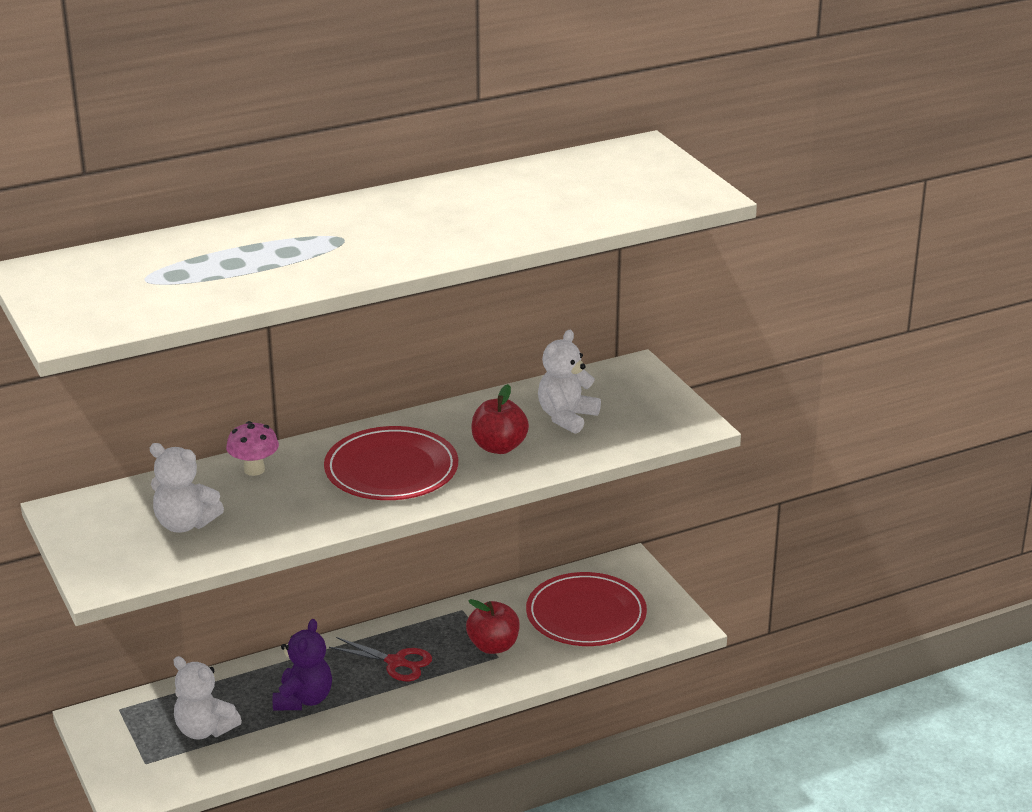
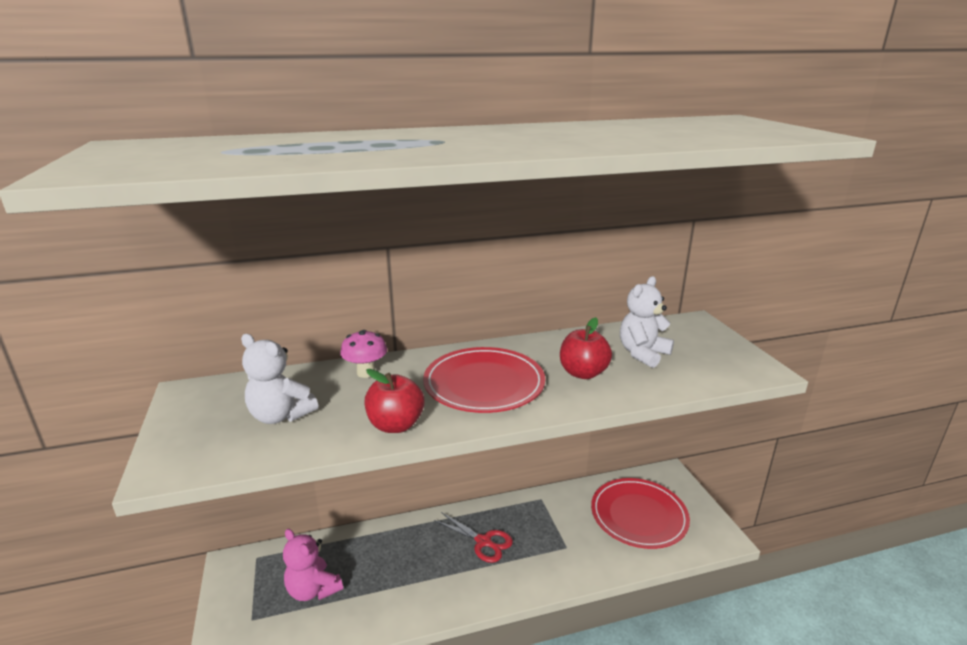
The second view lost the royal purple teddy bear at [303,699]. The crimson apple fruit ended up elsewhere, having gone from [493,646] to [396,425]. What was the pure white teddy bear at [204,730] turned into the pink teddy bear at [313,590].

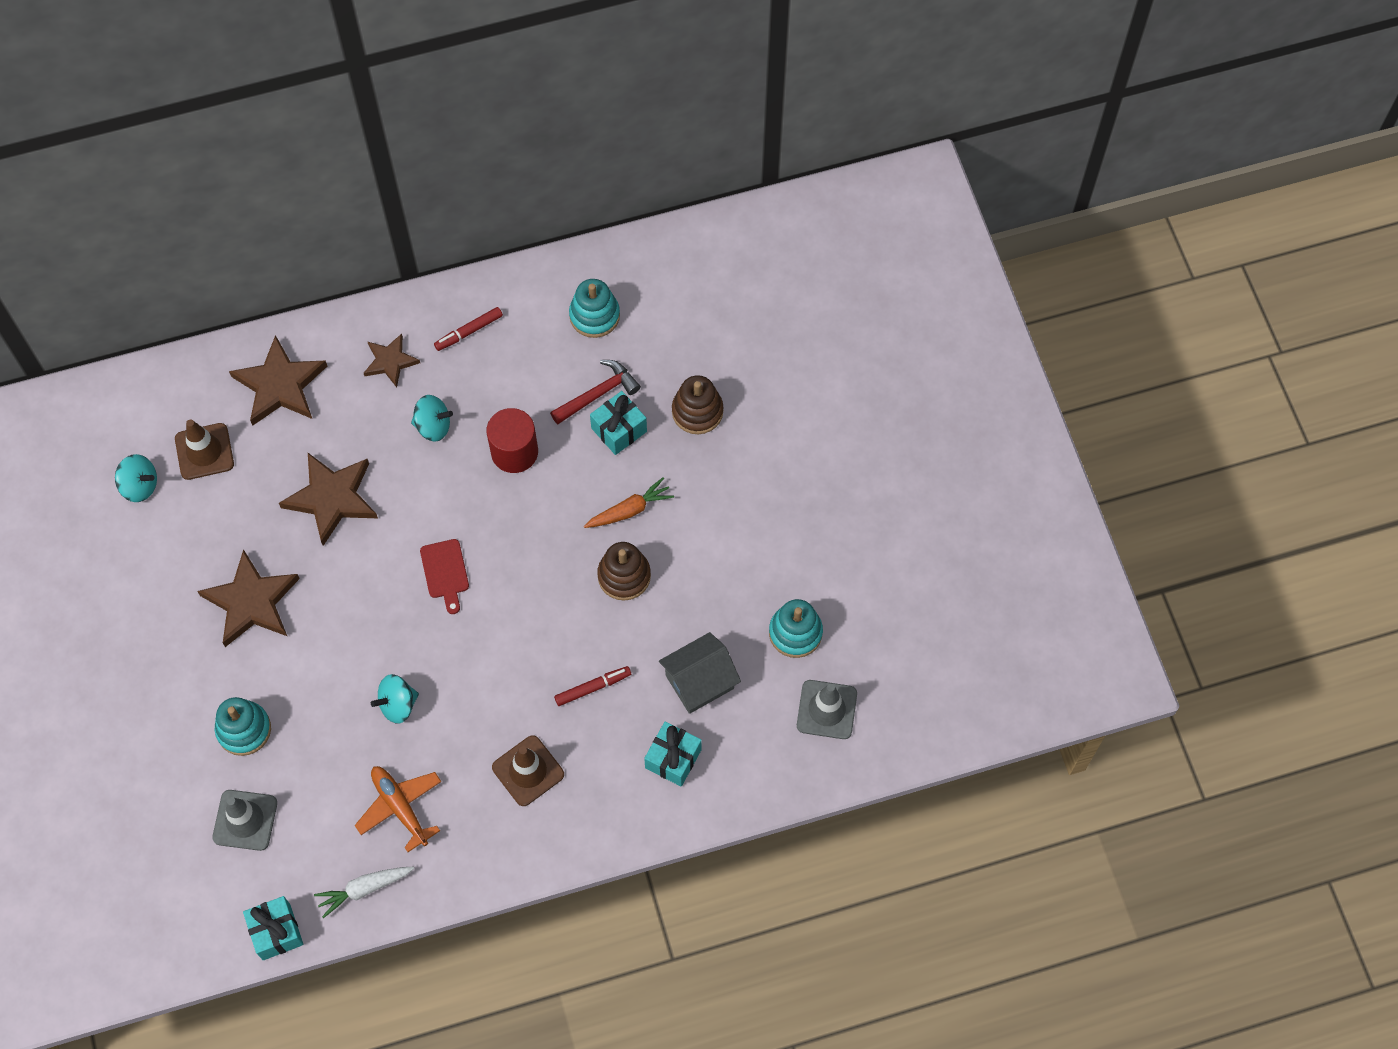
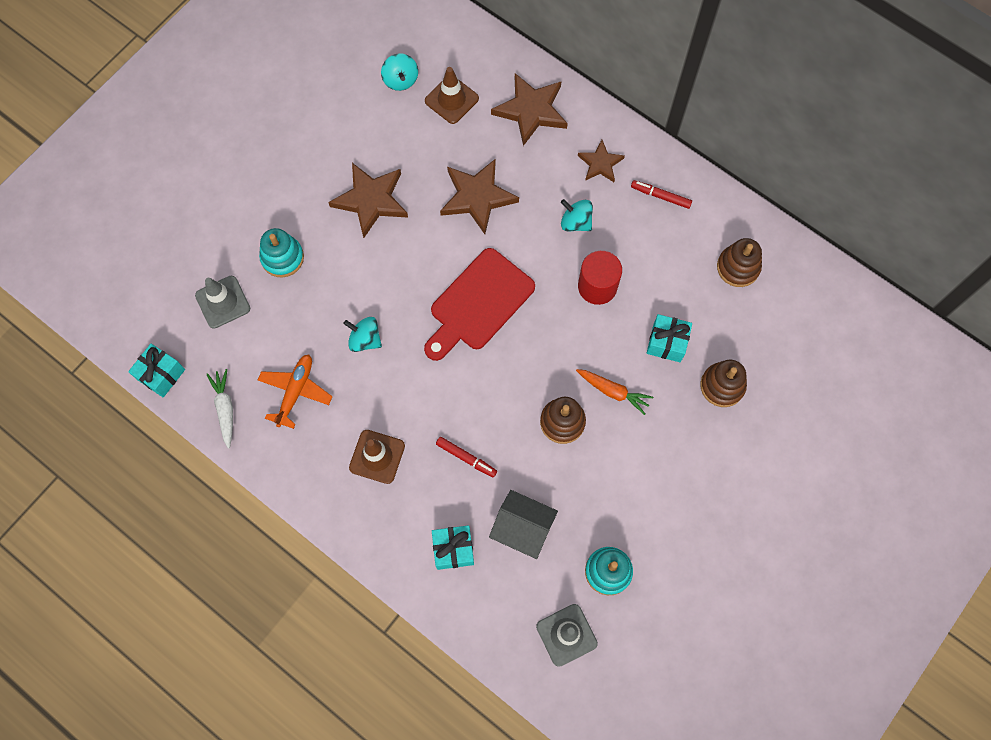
The second view lost the crimson claw hammer at [598,394]. What was the teal stacking toy at [594,315] turned into the brown stacking toy at [738,267]. The pure white root vegetable at [364,889] ended up facing another way, 45 degrees clockwise from before. The teal toy top at [433,426] ended up facing another way, 150 degrees clockwise from before. The size of the crimson chopping board at [445,572] changed by a factor of 2.02.

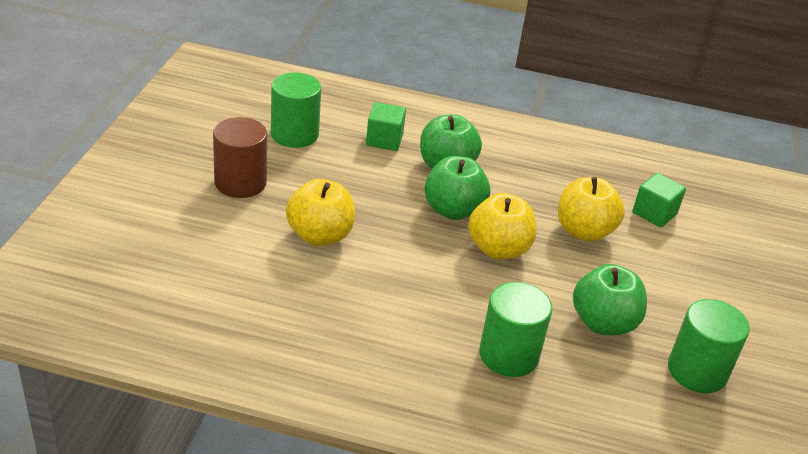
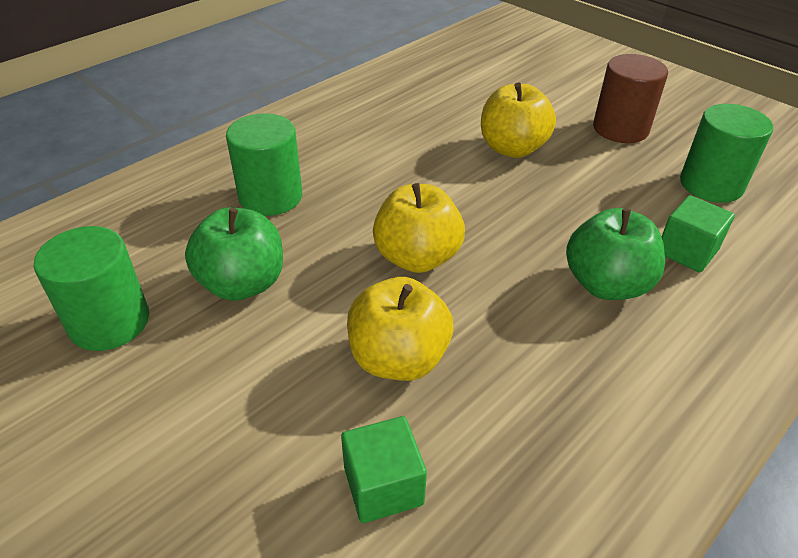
The second view lost the leaf-green apple fruit at [453,210].

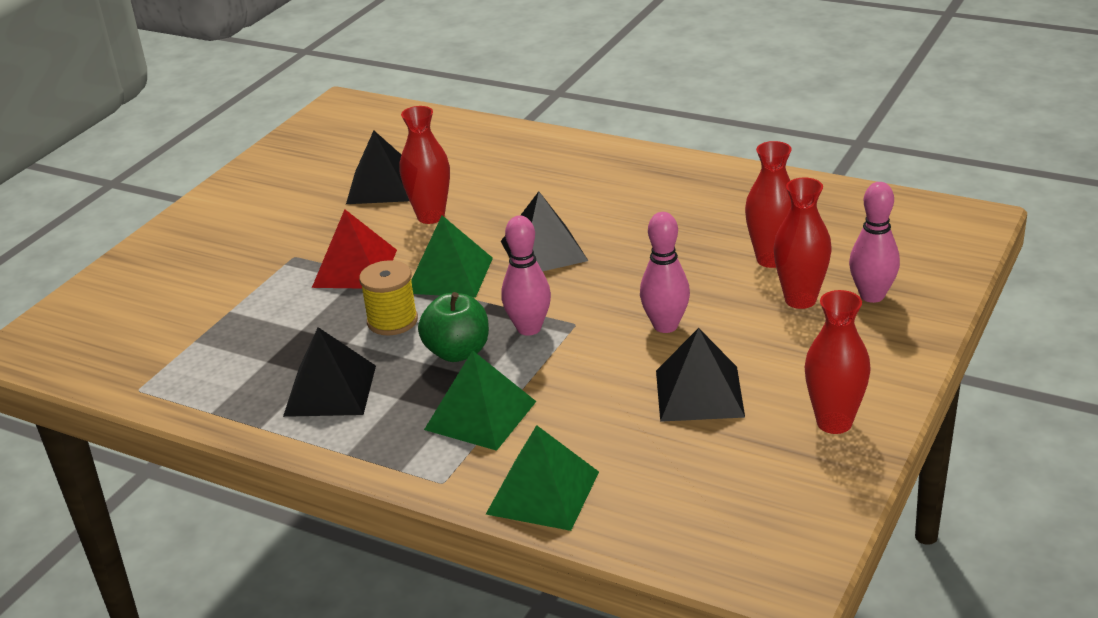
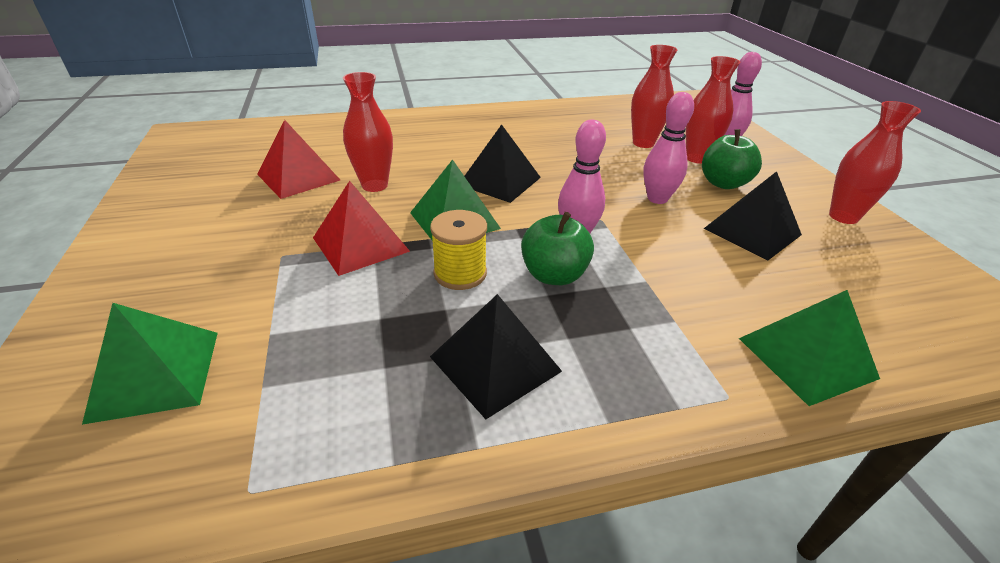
The second view gained the leaf-green apple fruit at [723,183]. The leaf-green solid pyramid ended up elsewhere, having gone from [480,415] to [155,374]. What was the ebony solid pyramid at [382,186] turned into the crimson solid pyramid at [298,177].

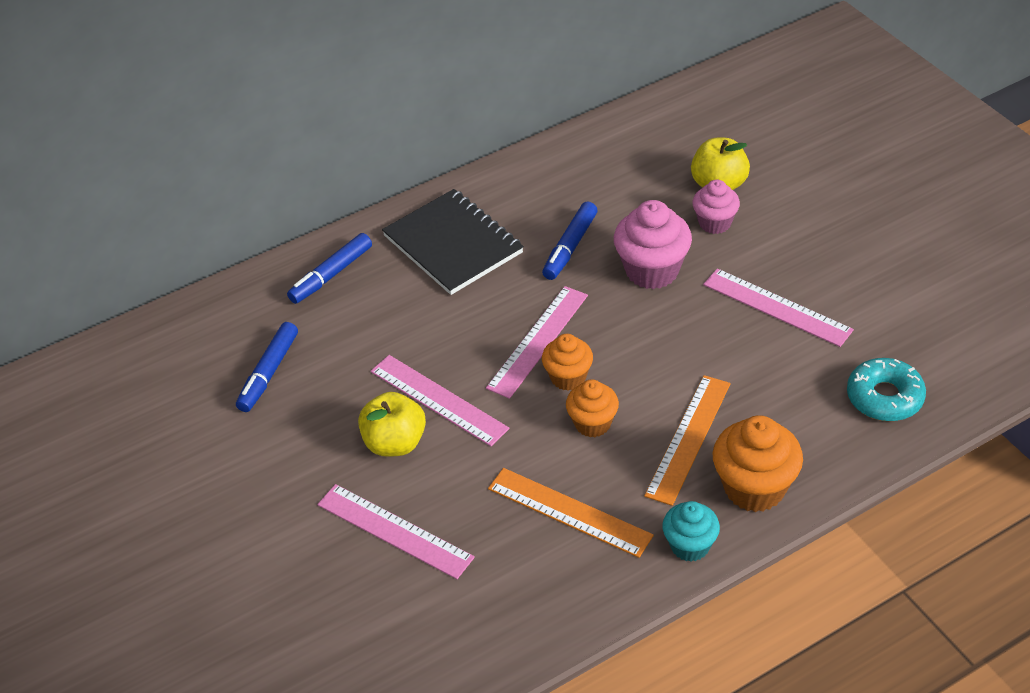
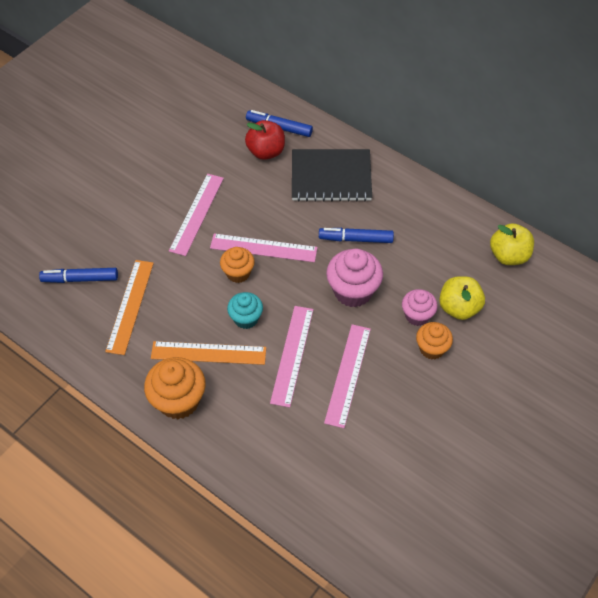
The second view lost the teal doughnut at [884,397]. The second view gained the crimson apple fruit at [266,152]. The royal blue felt pen ended up elsewhere, having gone from [269,373] to [80,279]. The pink measuring stick ended up elsewhere, having gone from [394,530] to [292,355]. The golden apple fruit ended up elsewhere, having gone from [395,443] to [508,255]. The bright orange muffin ended up elsewhere, having gone from [592,423] to [431,349]. The teal muffin ended up elsewhere, having gone from [690,545] to [246,318]. The ebony exercise book at [453,244] ended up facing another way, 60 degrees clockwise from before.

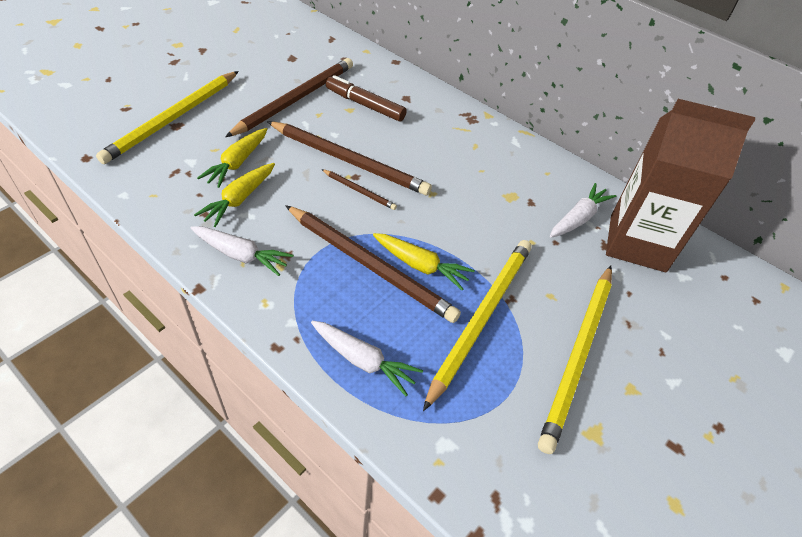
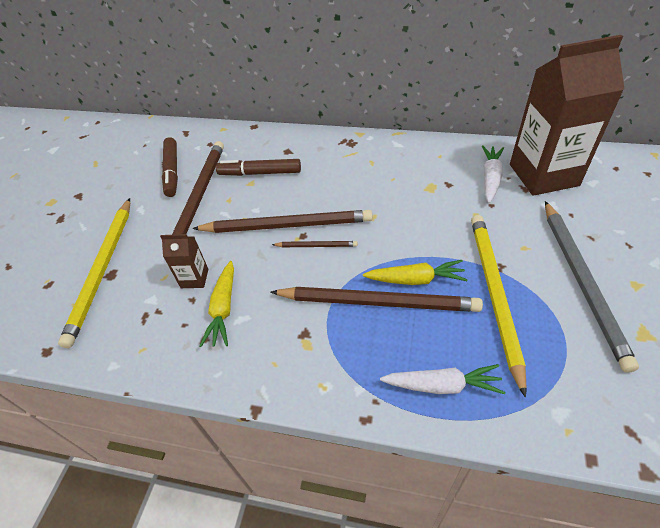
The second view lost the pure white root vegetable at [241,255]. The second view gained the brown felt pen at [172,171]. Where the golden root vegetable stood at [237,163], the brown juice carton came to stand at [194,278]. What was the golden wooden pencil at [578,354] turned into the gray wooden pencil at [582,281].

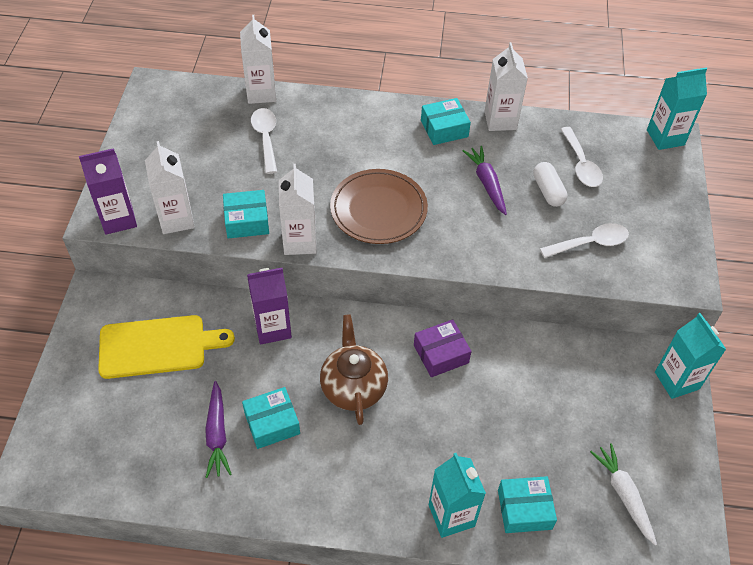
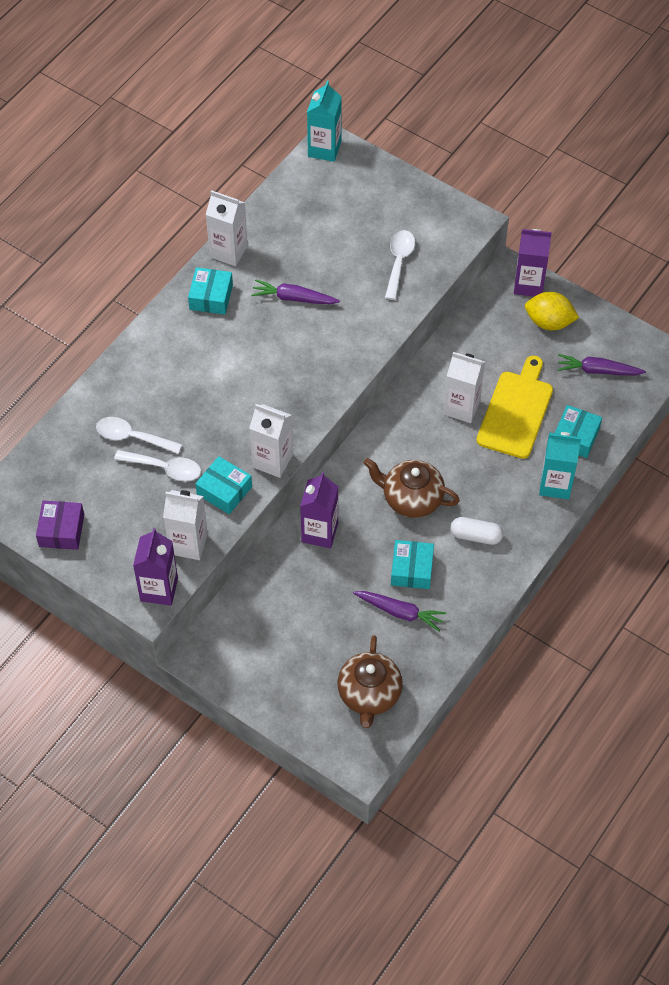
The second view lost the brown flat dish at [378,209]. The second view gained the brown tea pot at [369,694]. The second view gained the golden toy lemon at [549,322]. The golden chopping board ended up elsewhere, having gone from [158,346] to [516,411]. The pure white juice carton ended up elsewhere, having gone from [261,93] to [461,407]. The royal purple package ended up elsewhere, having gone from [441,354] to [61,530]. The pure white capsule ended up elsewhere, having gone from [548,191] to [476,536]. The pure white spoon ended up elsewhere, having gone from [581,165] to [165,468]. What was the pure white root vegetable at [623,495] turned into the royal purple root vegetable at [597,371]. What was the teal juice carton at [676,380] turned into the royal purple juice carton at [528,284]. The teal package at [247,221] ended up facing another way, 75 degrees counterclockwise from before.

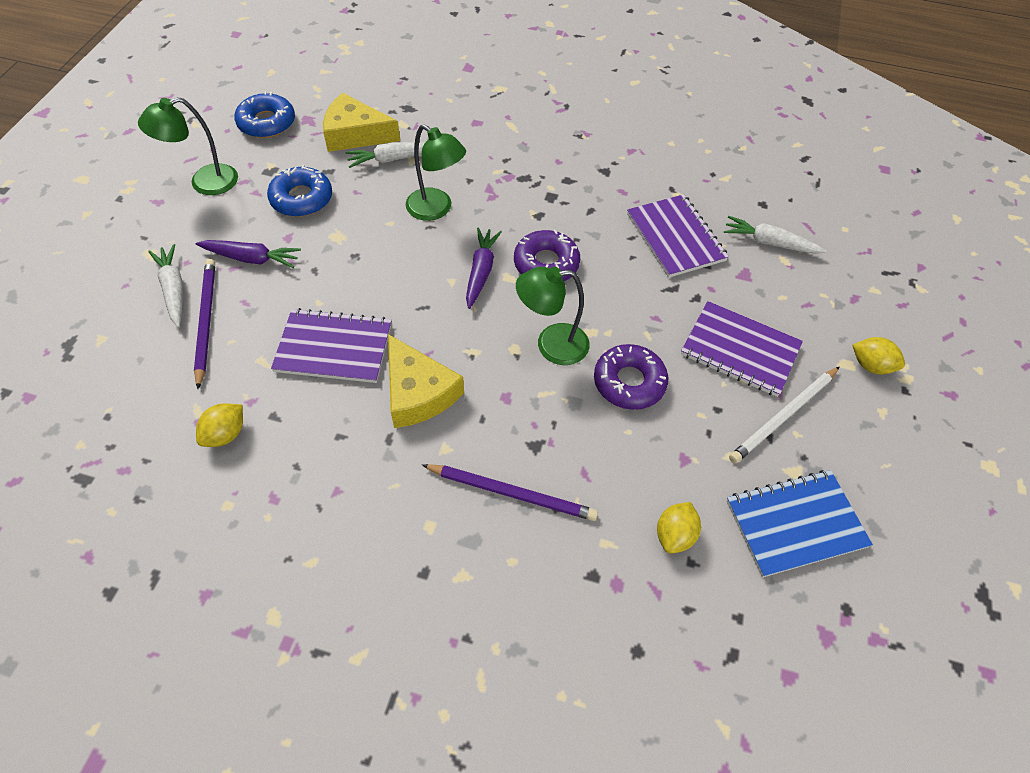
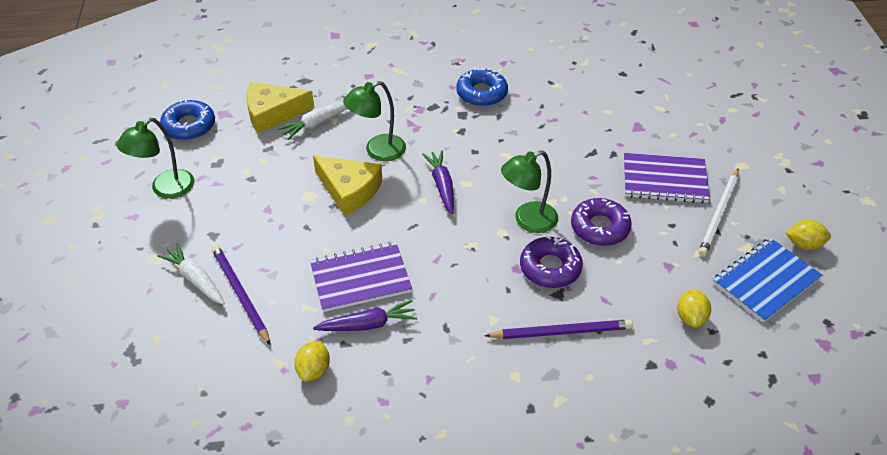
The second view lost the royal purple exercise book at [675,237]. The second view lost the pure white root vegetable at [770,243]. The royal purple root vegetable ended up elsewhere, having gone from [251,258] to [367,324]. The royal blue doughnut ended up elsewhere, having gone from [301,198] to [481,93]. The golden piece of cheese ended up elsewhere, having gone from [418,392] to [349,190]. The royal purple doughnut ended up elsewhere, having gone from [546,264] to [550,268]. The golden toy lemon ended up elsewhere, having gone from [871,365] to [804,244]. The leaf-green reading lamp at [436,209] ended up facing another way, 135 degrees clockwise from before.

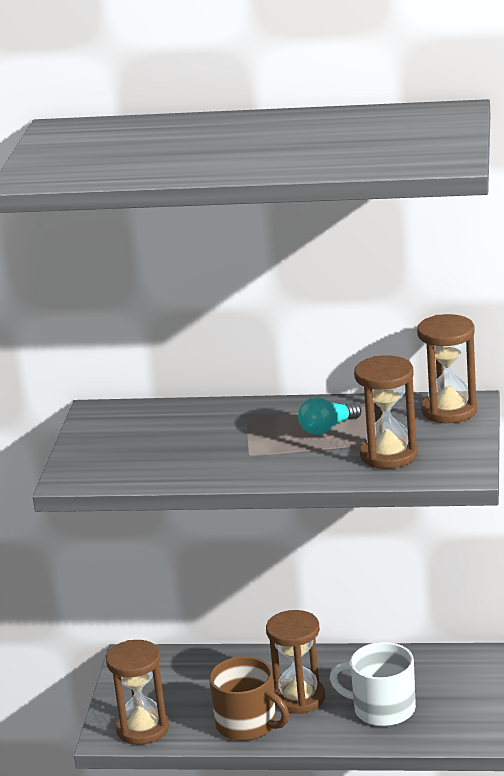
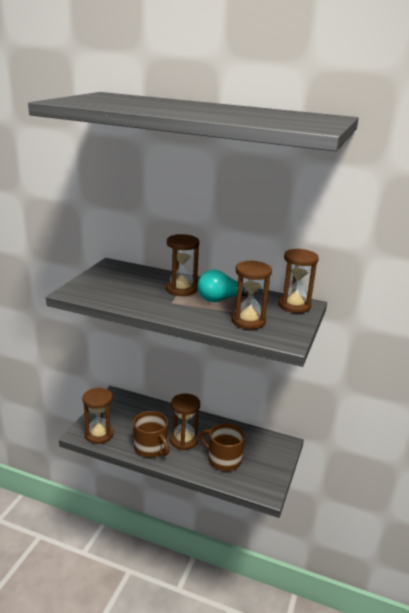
The second view gained the brown sandglass at [181,289]. What was the pure white mug at [382,709] turned into the brown mug at [223,459]. The size of the teal lightbulb at [327,428] changed by a factor of 1.51.

